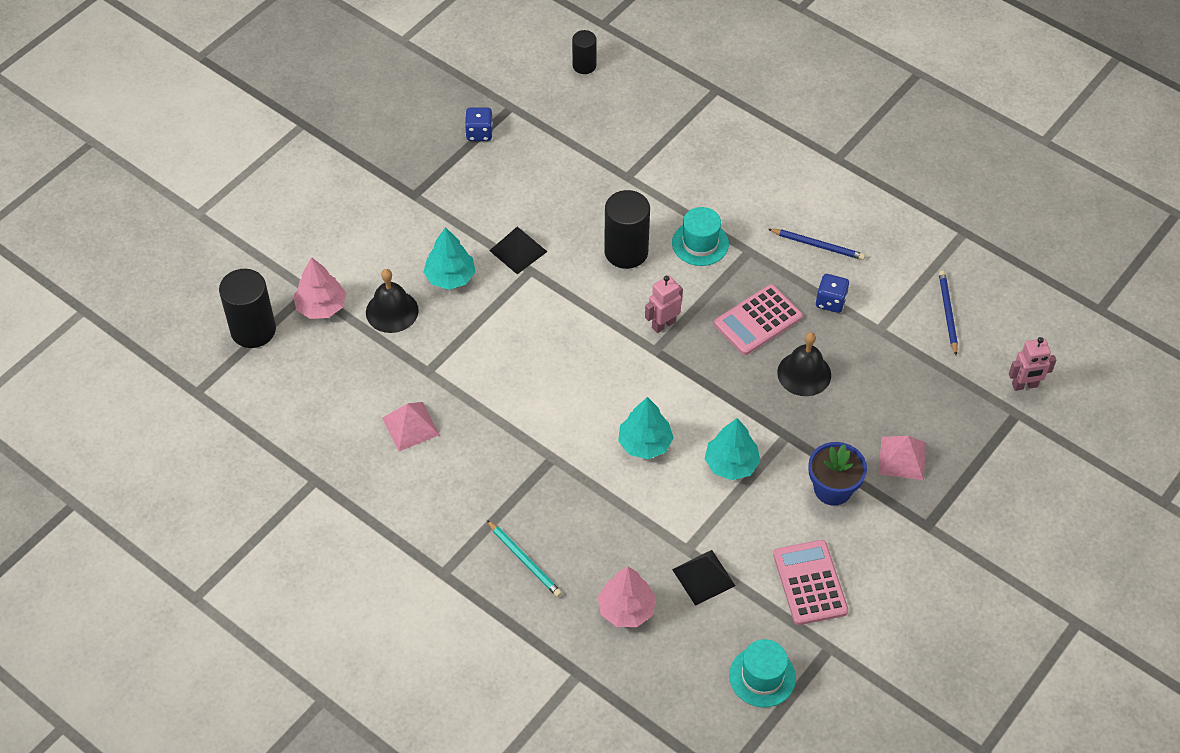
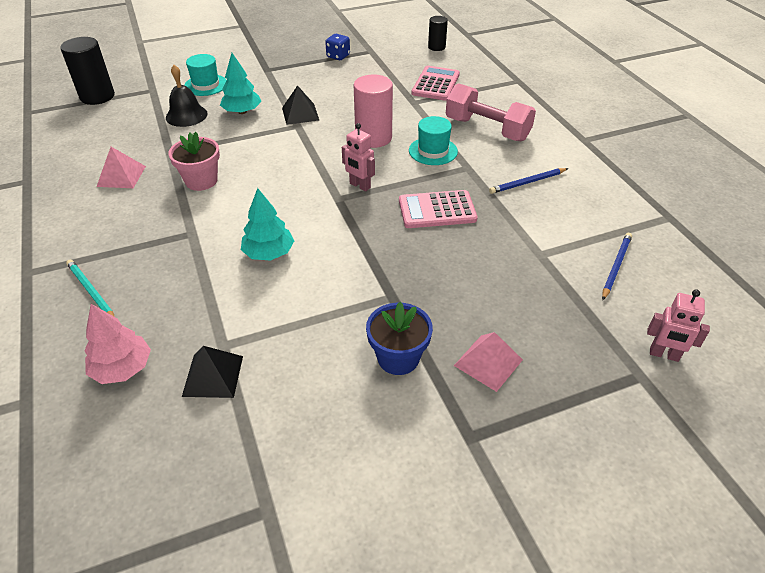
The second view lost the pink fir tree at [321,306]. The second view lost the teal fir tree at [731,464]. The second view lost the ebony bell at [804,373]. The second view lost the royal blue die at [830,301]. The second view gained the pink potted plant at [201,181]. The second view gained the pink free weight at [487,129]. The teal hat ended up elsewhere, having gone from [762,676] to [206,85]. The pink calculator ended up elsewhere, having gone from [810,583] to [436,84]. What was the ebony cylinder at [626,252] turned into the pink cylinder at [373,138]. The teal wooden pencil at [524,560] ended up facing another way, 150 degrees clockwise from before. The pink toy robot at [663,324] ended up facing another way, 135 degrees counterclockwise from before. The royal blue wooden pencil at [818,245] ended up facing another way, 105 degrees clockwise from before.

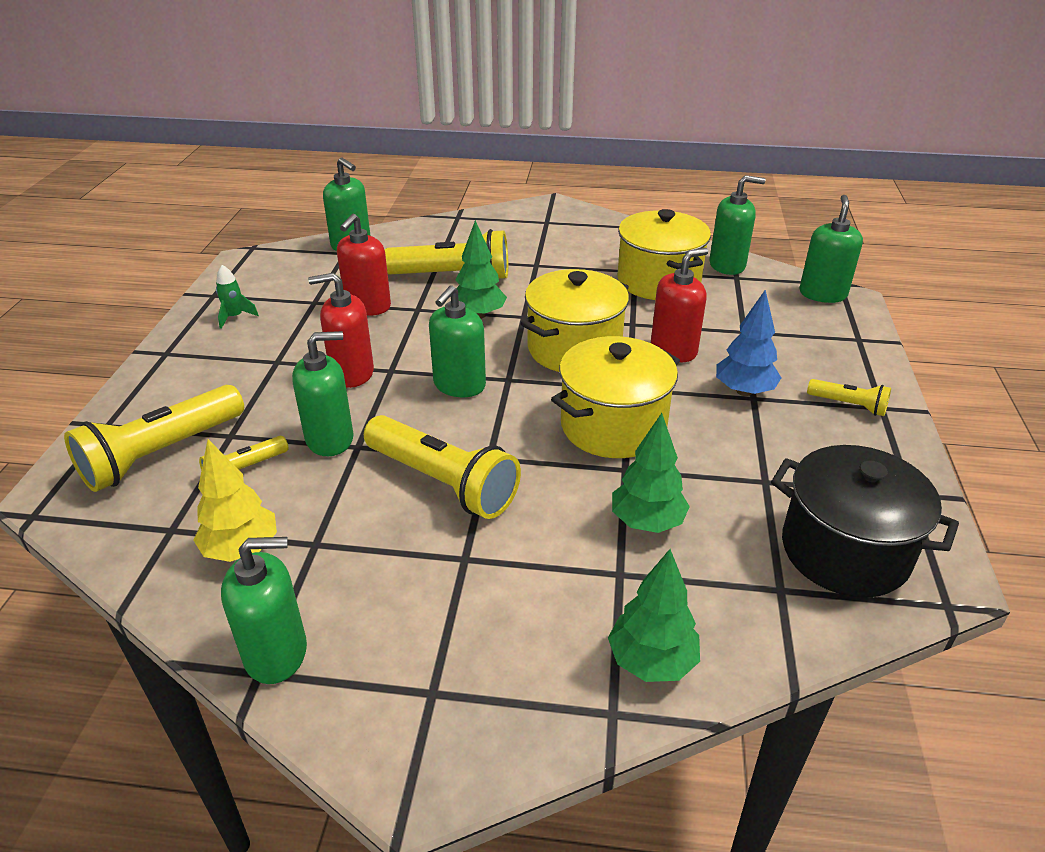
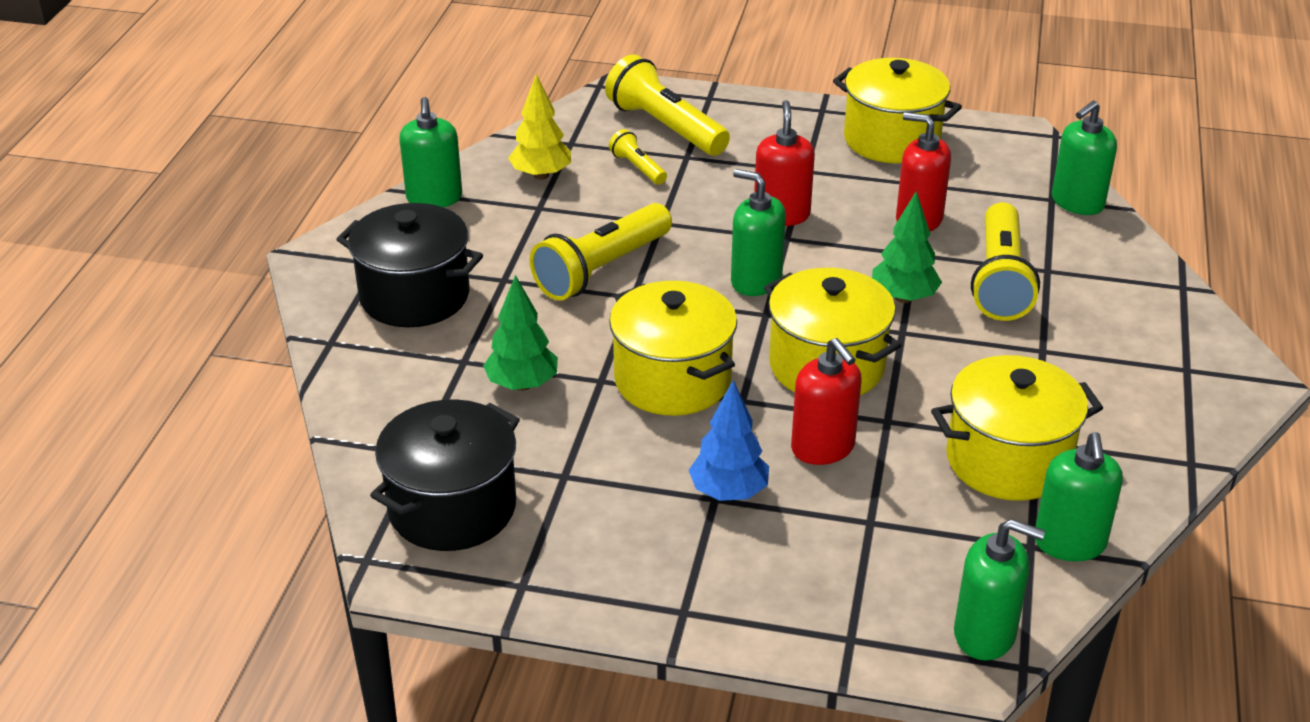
The second view lost the leaf-green soap pump at [330,439]. The second view lost the leaf-green fir tree at [651,661]. The second view lost the golden pocket torch at [849,405]. The second view gained the ebony cooking pot at [414,296]. Where the leaf-green rocket stood at [235,317], the golden cooking pot came to stand at [891,139].

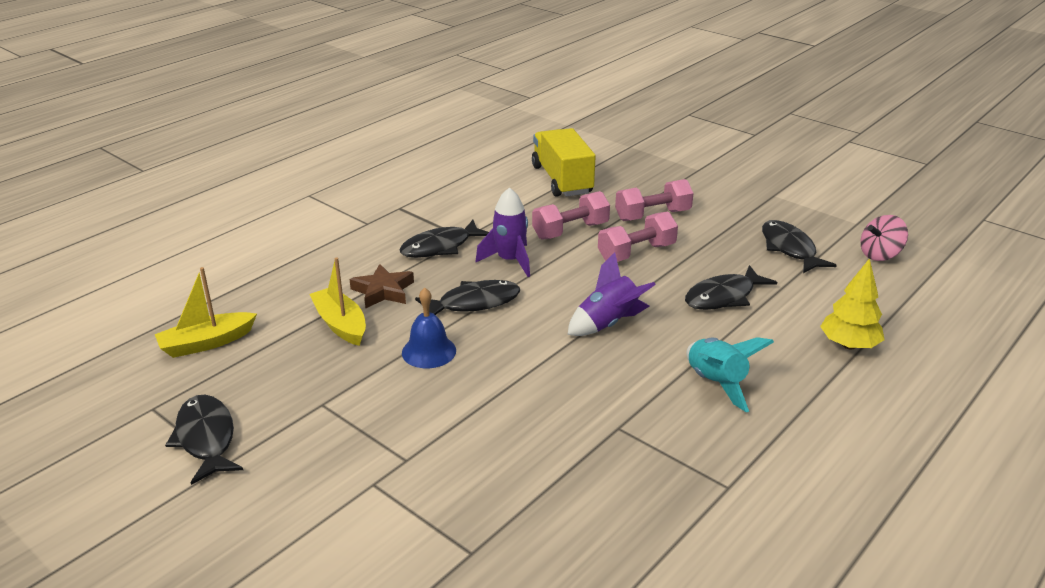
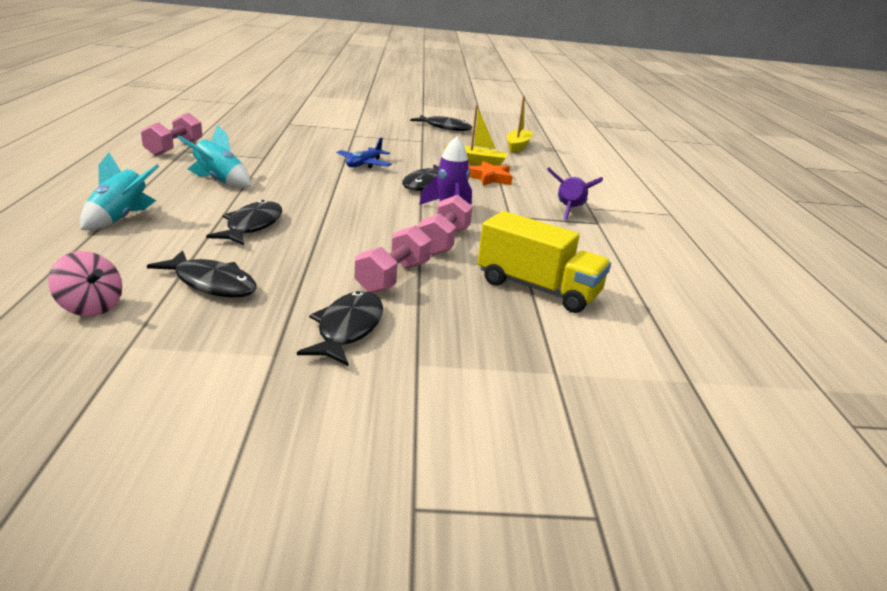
The second view lost the royal blue bell at [429,351]. The second view gained the royal blue plane at [364,164]. The ebony fish figure ended up elsewhere, having gone from [440,247] to [348,329]. The royal purple rocket ended up elsewhere, having gone from [608,324] to [569,210]. The pink free weight ended up elsewhere, having gone from [636,253] to [174,148]. Where the golden fir tree stood at [848,345], the teal rocket came to stand at [120,218]. What was the brown star shape at [383,291] turned into the bright orange star shape at [489,178]. The pink toy top at [880,255] ended up facing another way, 105 degrees clockwise from before.

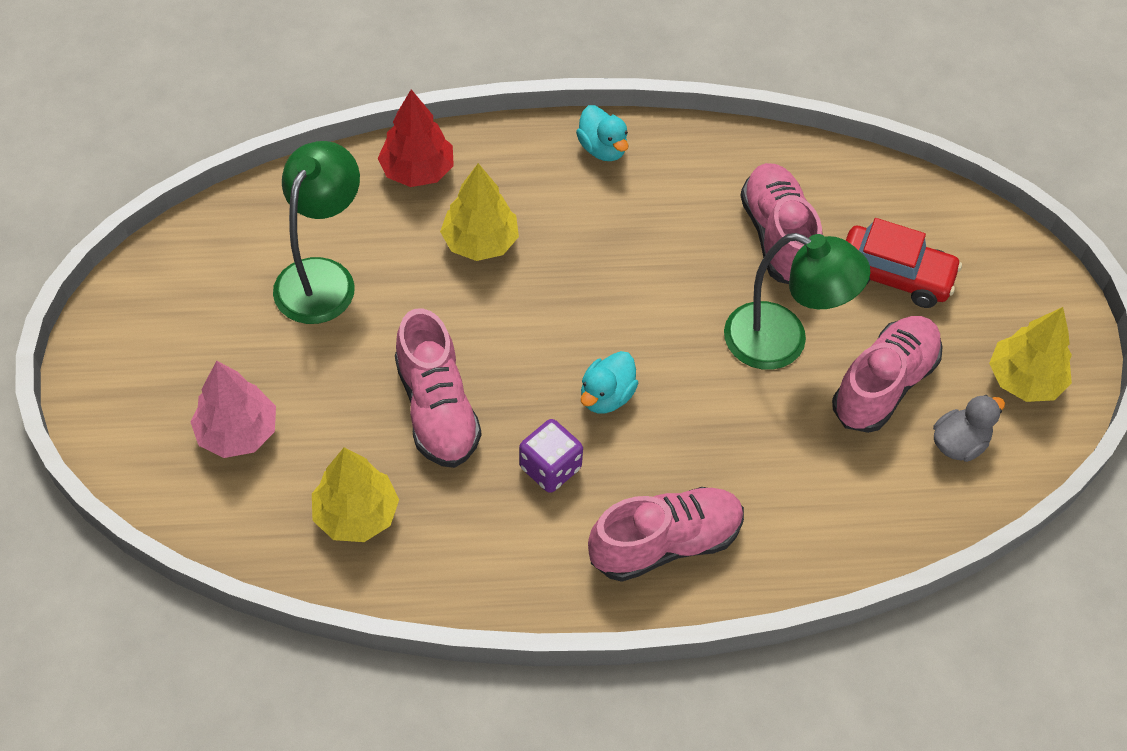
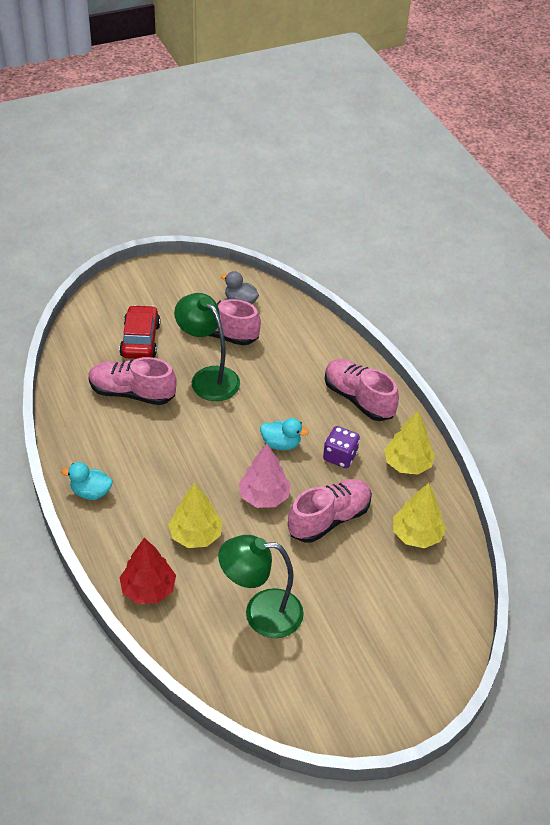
The pink fir tree ended up elsewhere, having gone from [238,432] to [264,496]. The golden fir tree ended up elsewhere, having gone from [1024,379] to [407,464]. The teal toy duck at [602,148] ended up facing another way, 120 degrees counterclockwise from before. The leaf-green reading lamp at [782,342] ended up facing another way, 45 degrees counterclockwise from before. The pink shoe at [778,237] ended up facing another way, 45 degrees clockwise from before.

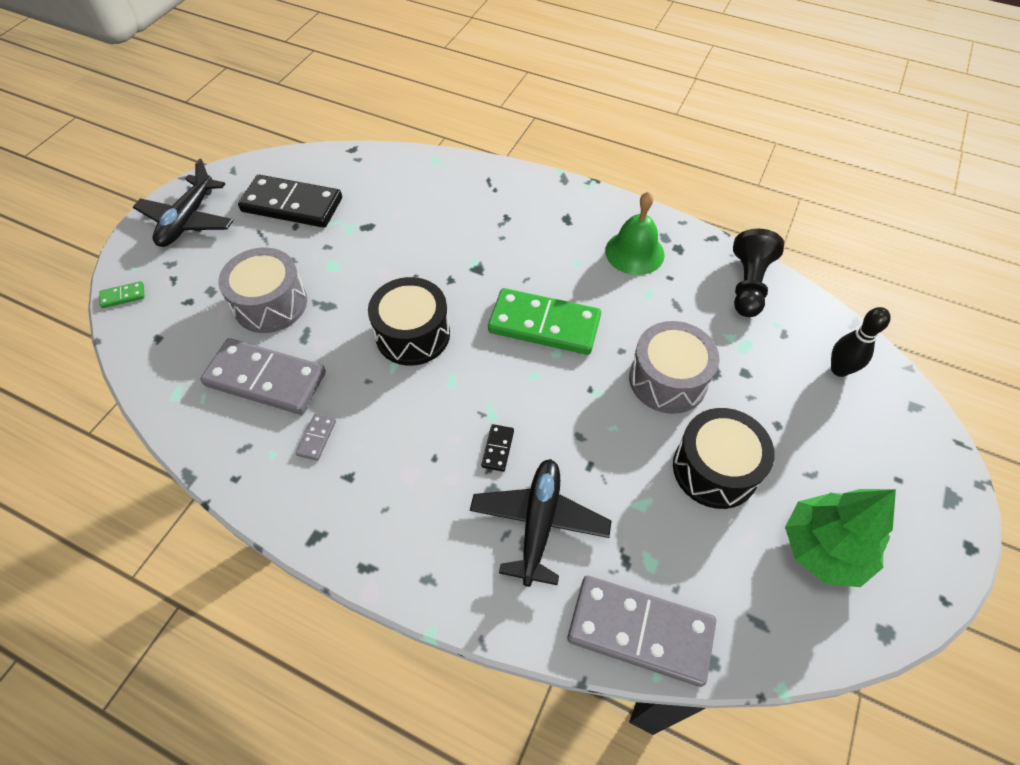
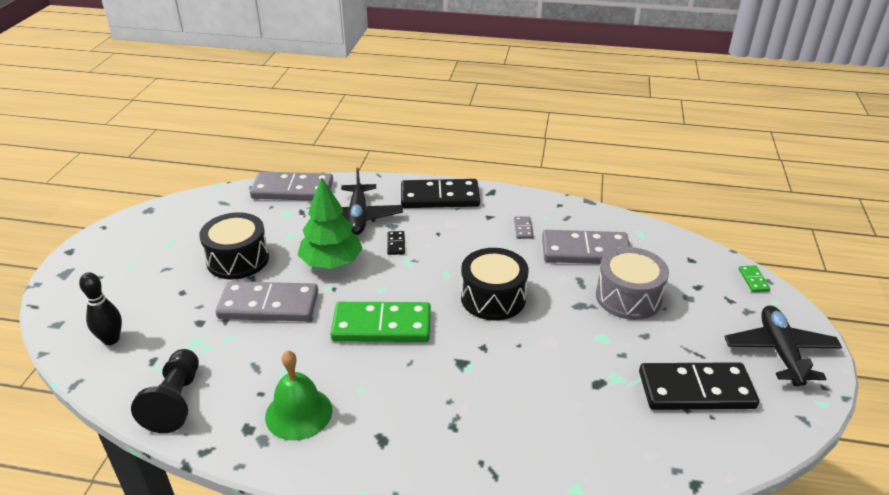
The second view gained the ebony domino piece at [440,197]. The leaf-green fir tree ended up elsewhere, having gone from [823,548] to [331,262]. Where the gray snare drum stood at [668,380], the gray domino piece came to stand at [269,305]. The leaf-green domino piece at [123,296] ended up facing another way, 60 degrees counterclockwise from before.

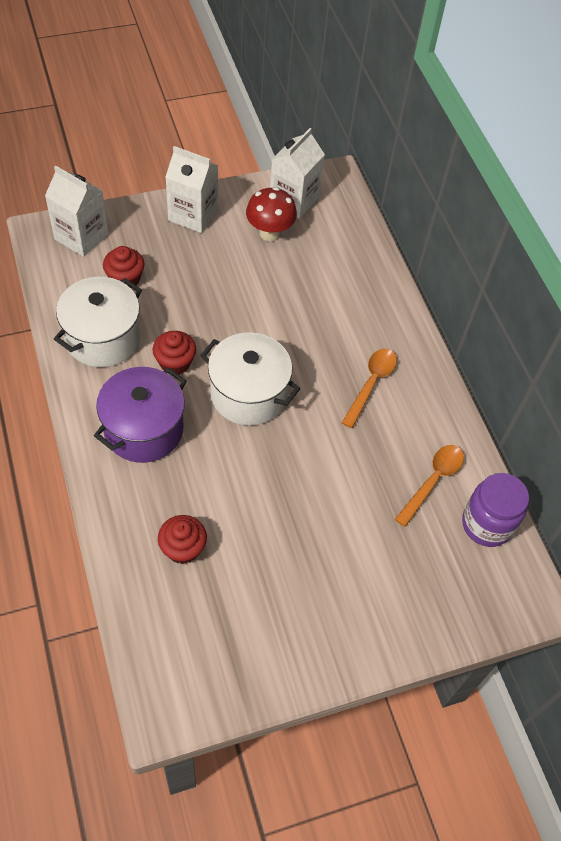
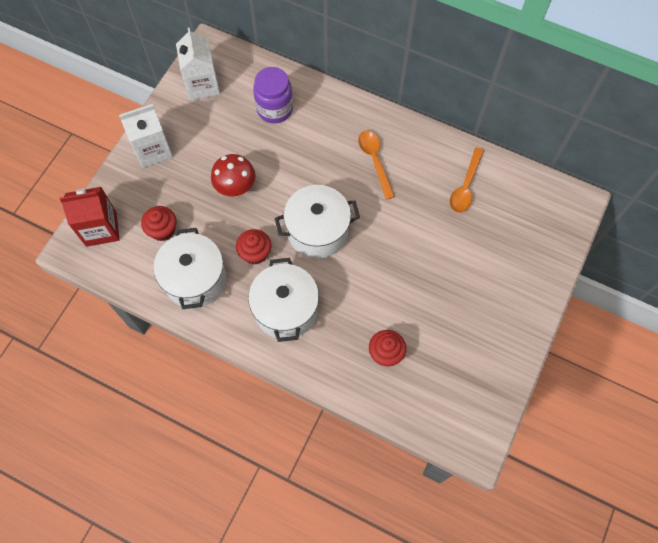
The crimson toadstool ended up elsewhere, having gone from [269,233] to [236,188]. The royal purple jam jar ended up elsewhere, having gone from [486,524] to [274,109]. What was the pure white juice carton at [81,237] turned into the crimson juice carton at [101,229]. What was the royal purple cooking pot at [144,429] turned into the pure white cooking pot at [285,309]. The bright orange spoon at [433,481] ended up facing another way, 150 degrees counterclockwise from before.

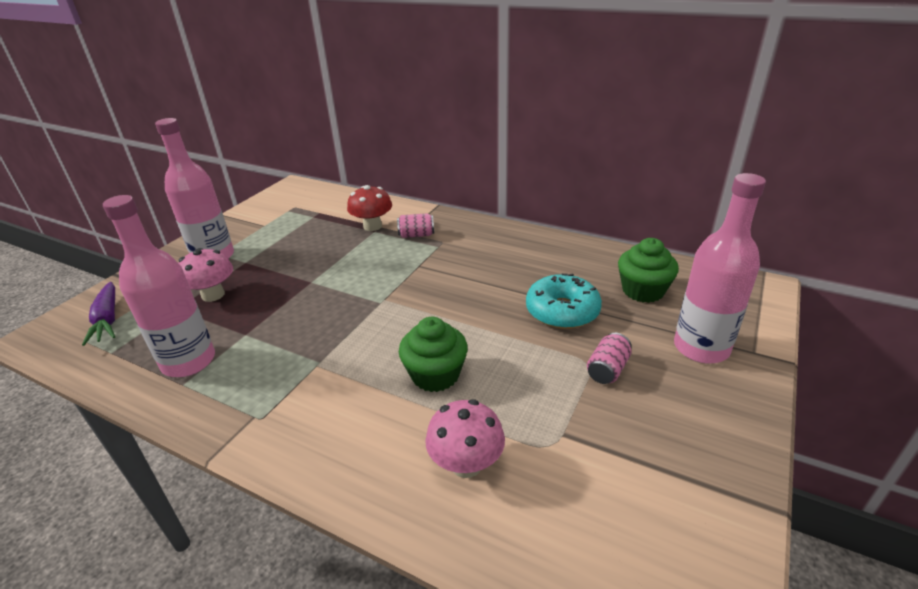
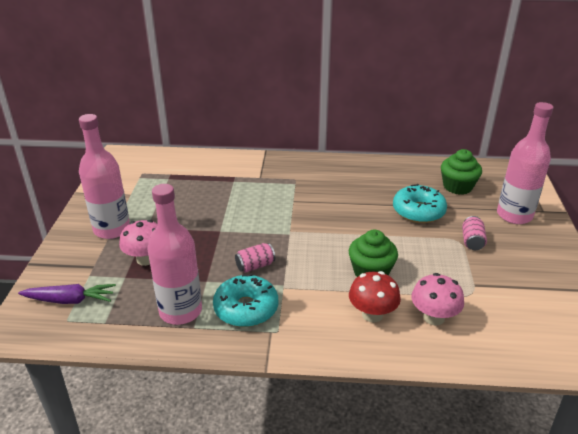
The second view gained the teal doughnut at [246,309]. The crimson toadstool ended up elsewhere, having gone from [372,226] to [372,314]. The pink tin ended up elsewhere, having gone from [416,235] to [255,266]. The royal purple root vegetable at [107,320] ended up facing another way, 45 degrees counterclockwise from before.

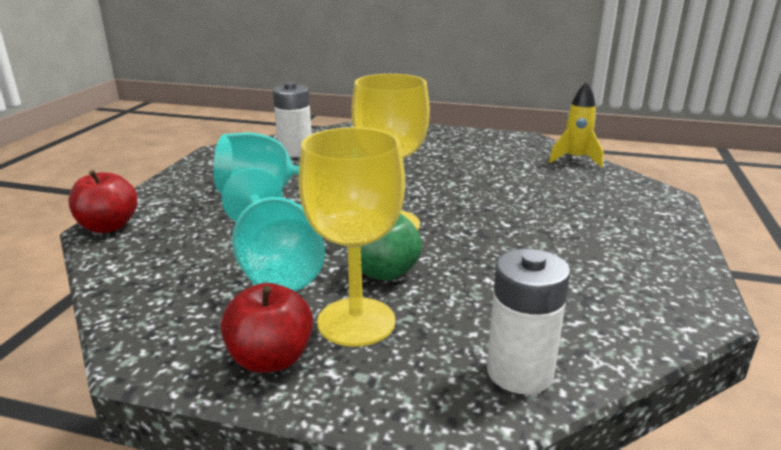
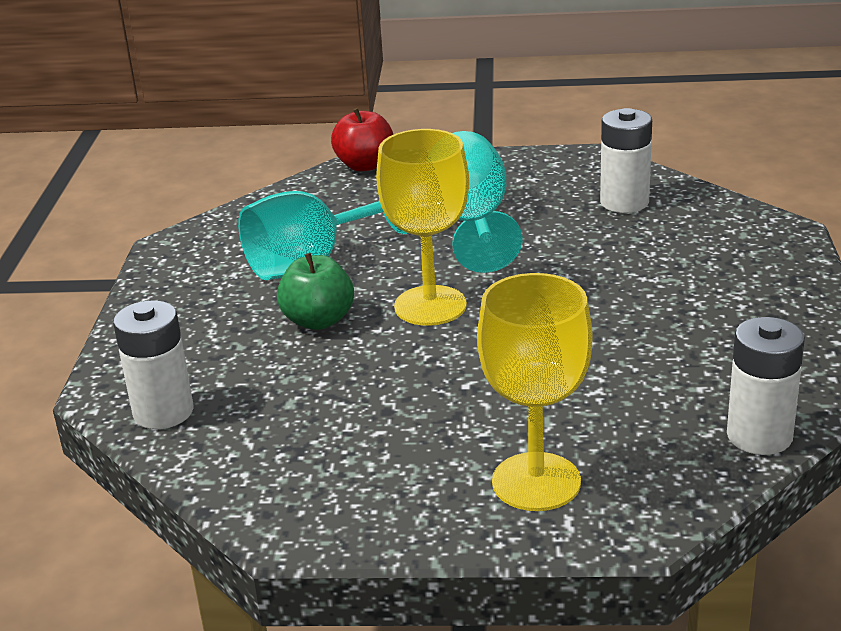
The second view lost the crimson apple fruit at [271,359]. The golden goblet ended up elsewhere, having gone from [356,322] to [536,482]. Where the golden rocket stood at [575,159], the pure white AA battery came to stand at [759,436].

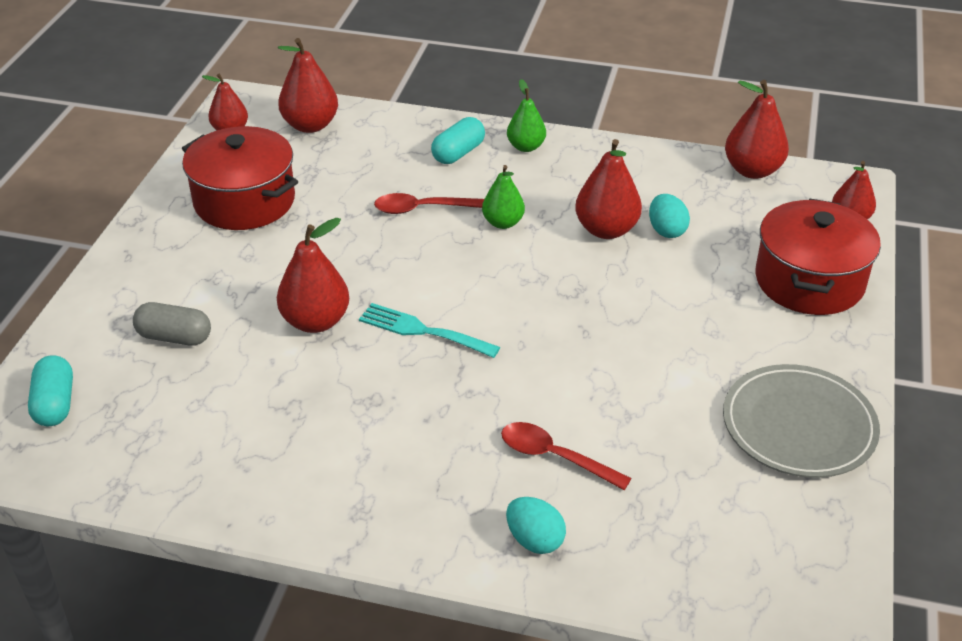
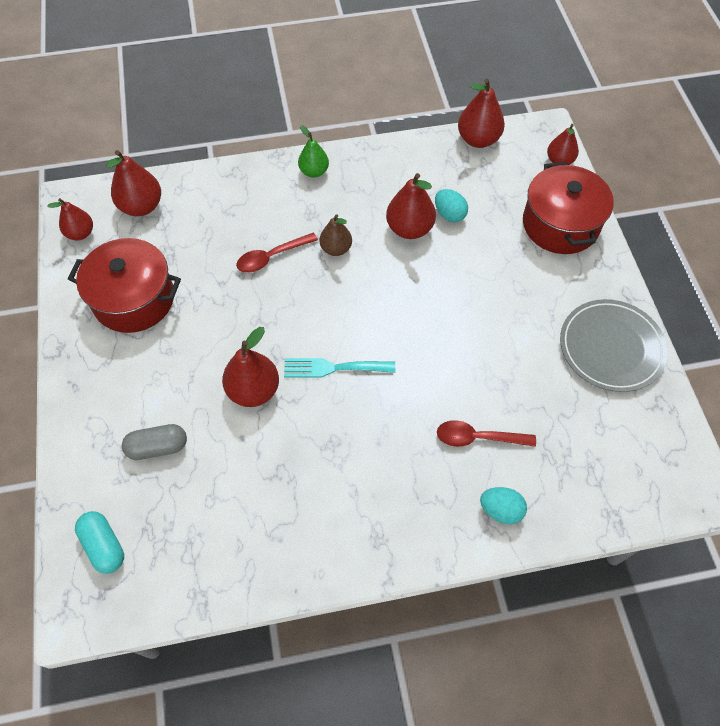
The second view lost the teal capsule at [458,153]. What was the leaf-green toy pear at [503,223] turned into the brown toy pear at [336,249].

